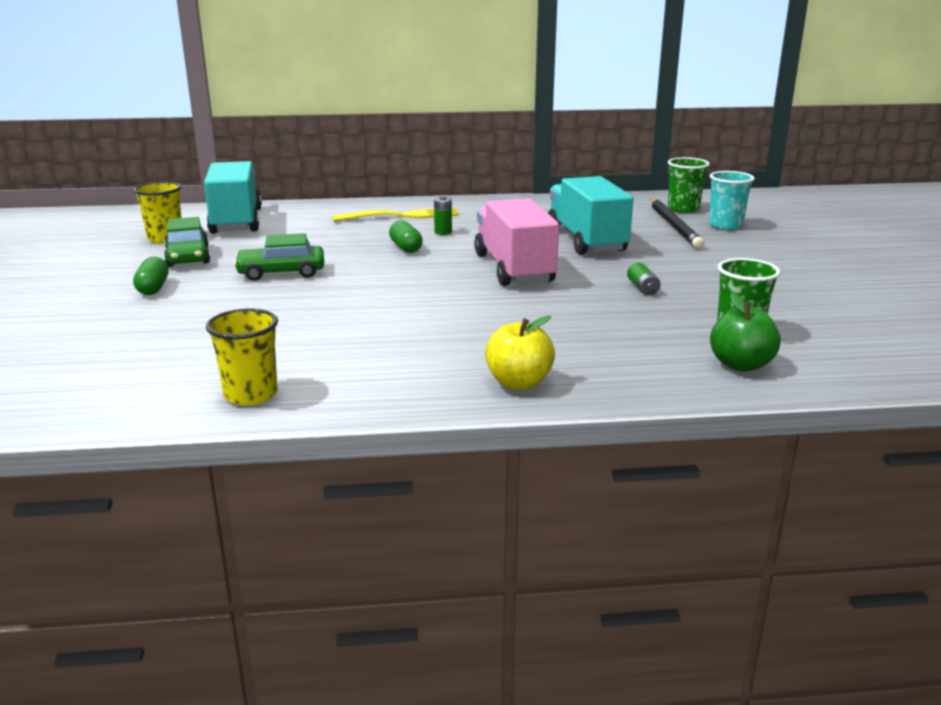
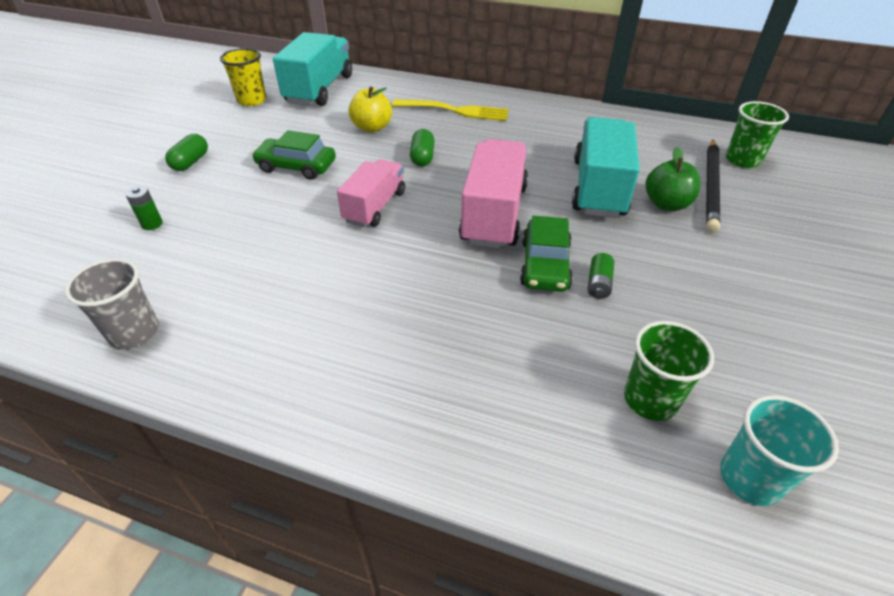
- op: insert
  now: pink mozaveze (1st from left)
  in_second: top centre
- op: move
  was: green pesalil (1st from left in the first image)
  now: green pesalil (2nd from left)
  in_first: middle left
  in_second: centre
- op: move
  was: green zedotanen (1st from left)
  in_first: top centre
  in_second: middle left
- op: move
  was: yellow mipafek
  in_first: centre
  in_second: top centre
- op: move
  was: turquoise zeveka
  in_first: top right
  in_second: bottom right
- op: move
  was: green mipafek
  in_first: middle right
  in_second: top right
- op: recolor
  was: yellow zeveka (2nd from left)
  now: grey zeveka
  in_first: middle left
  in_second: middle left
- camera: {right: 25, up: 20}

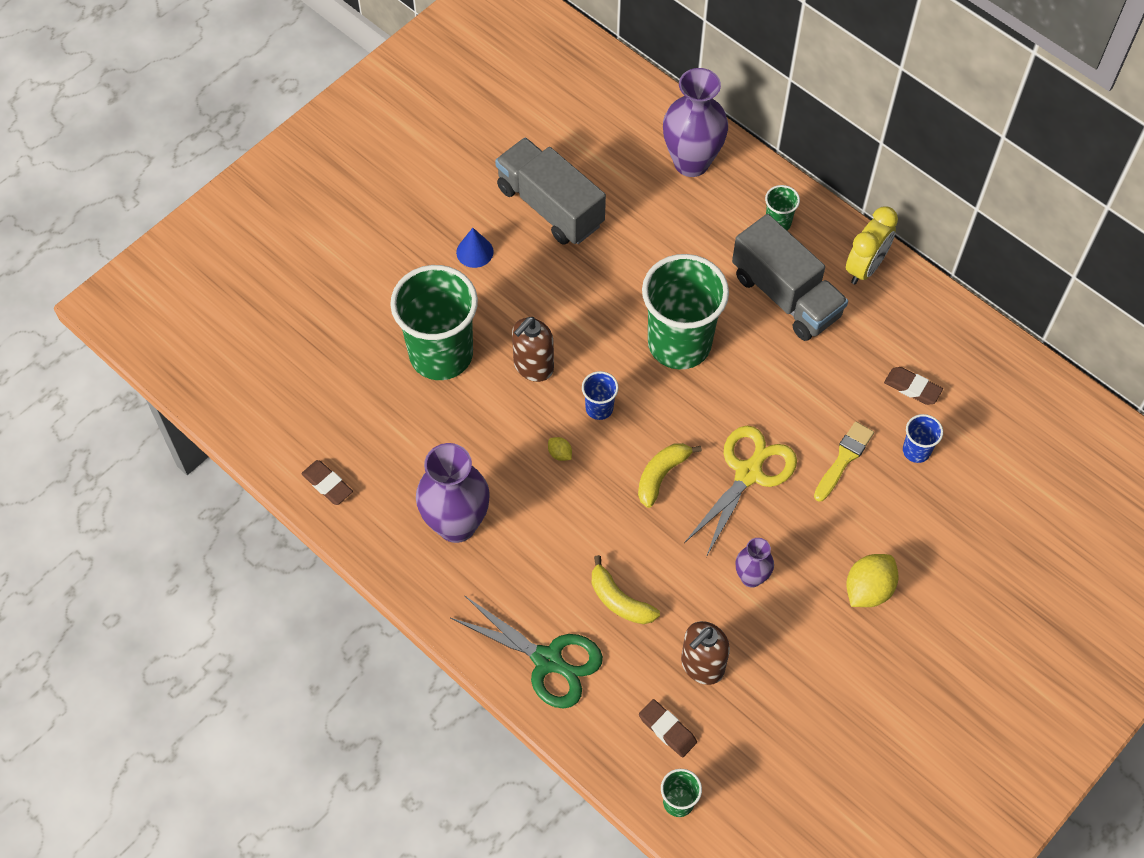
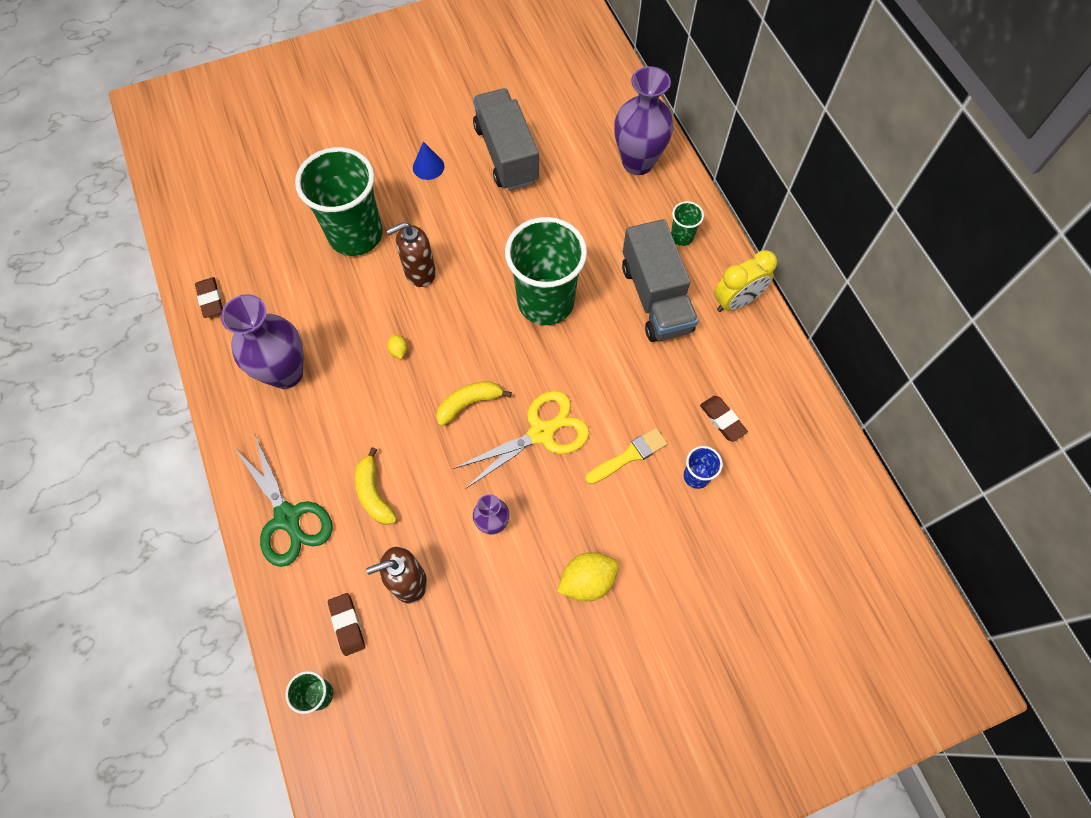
- op: delete
  was: blue zeveka (1st from left)
  in_first: centre
- camera: {right: 25, up: 5}

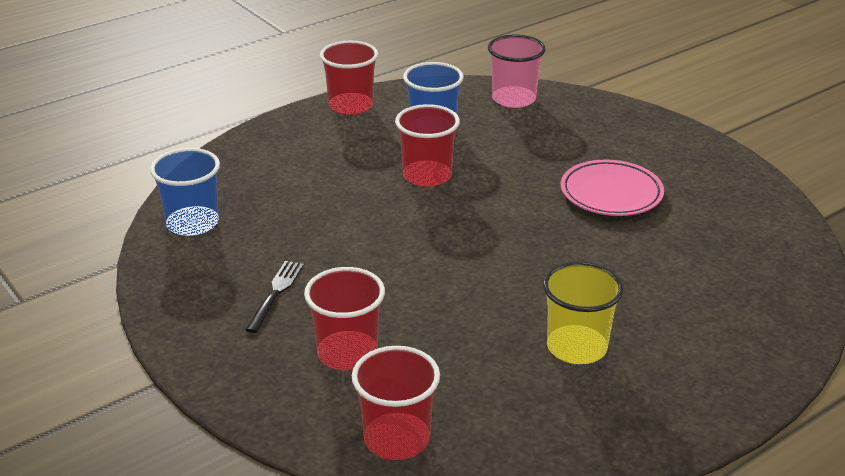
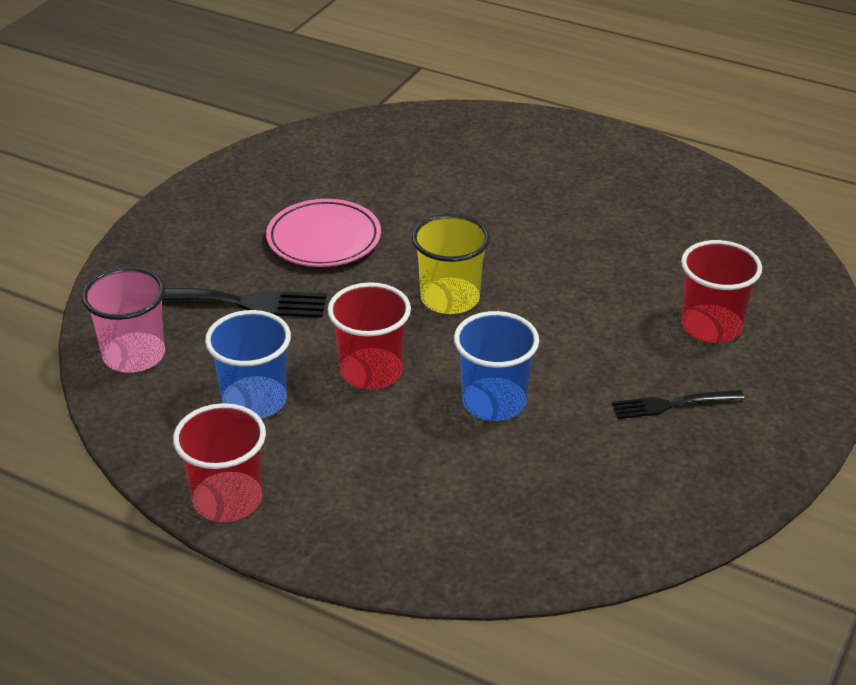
- op: delete
  was: red zeveka (3rd from left)
  in_first: bottom centre
- op: insert
  now: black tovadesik (1st from left)
  in_second: middle left
- op: move
  was: blue zeveka (1st from left in the first image)
  now: blue zeveka (2nd from left)
  in_first: middle left
  in_second: centre
- op: move
  was: yellow zeveka
  in_first: middle right
  in_second: centre
- camera: {right: -115, up: 5}

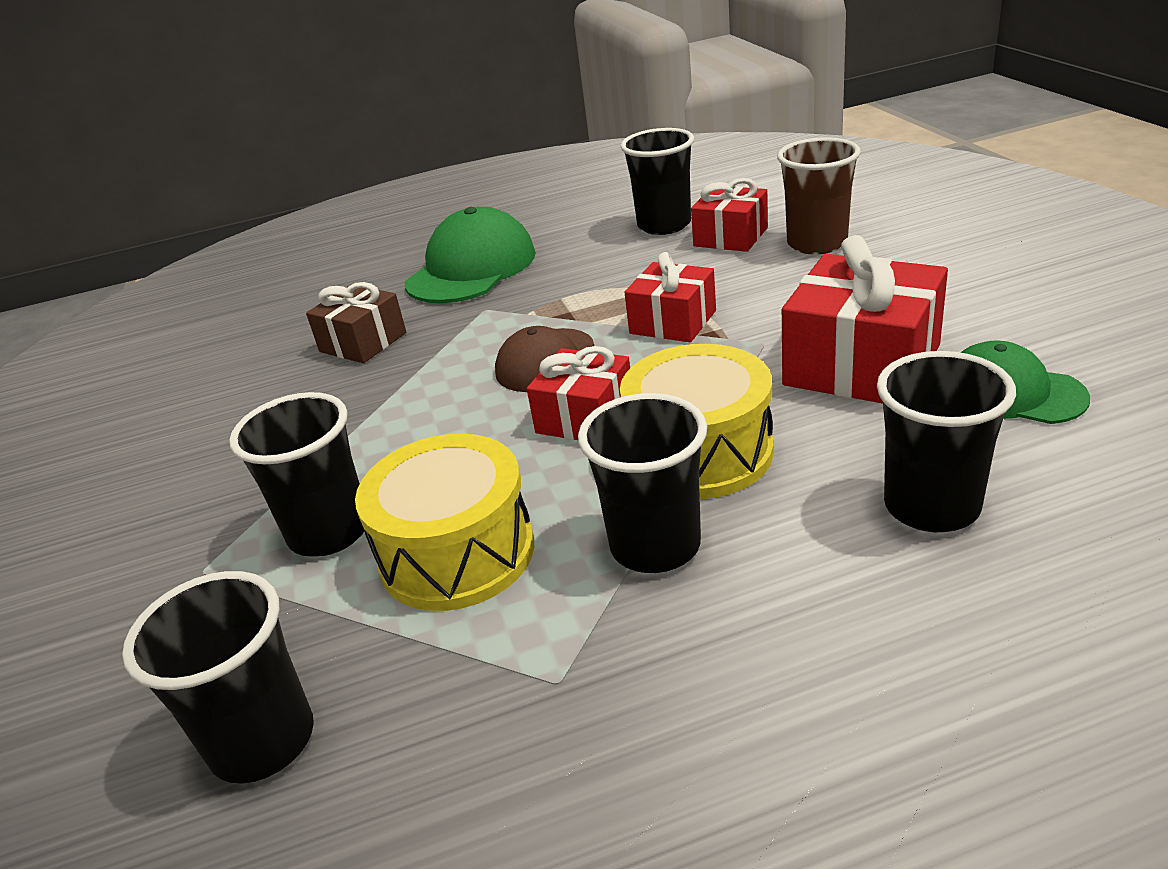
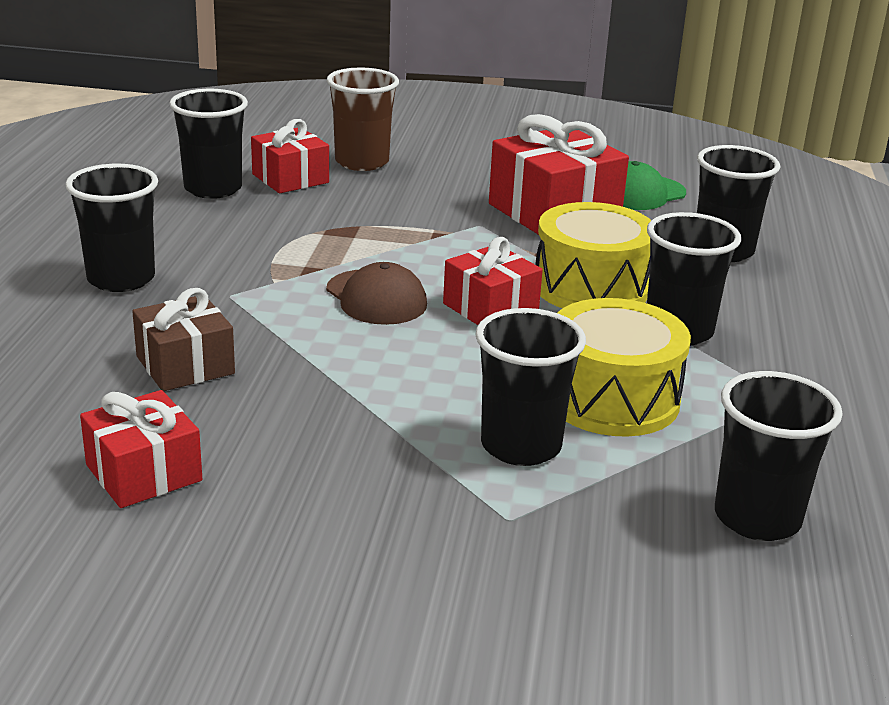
- op: move
  was: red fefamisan (2nd from left in the first image)
  now: red fefamisan (1st from left)
  in_first: centre
  in_second: middle left
- op: replace
  was: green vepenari (1st from left)
  now: black zeveka (1st from left)
  in_first: top centre
  in_second: top left
- camera: {right: -70, up: -5}

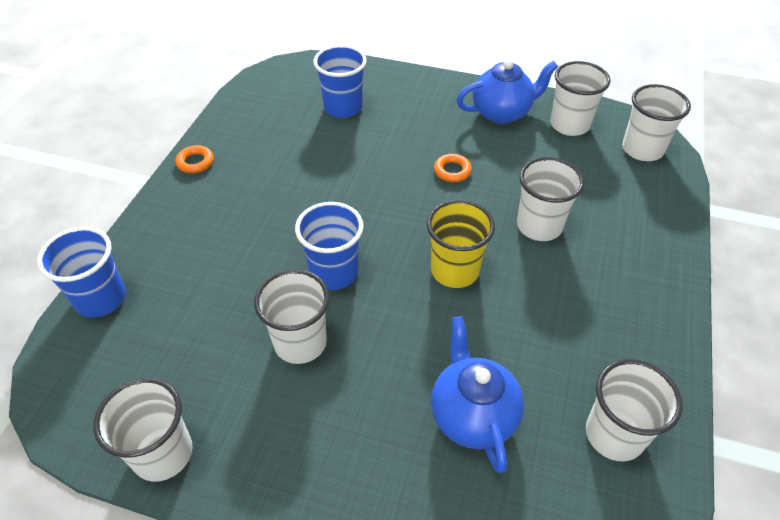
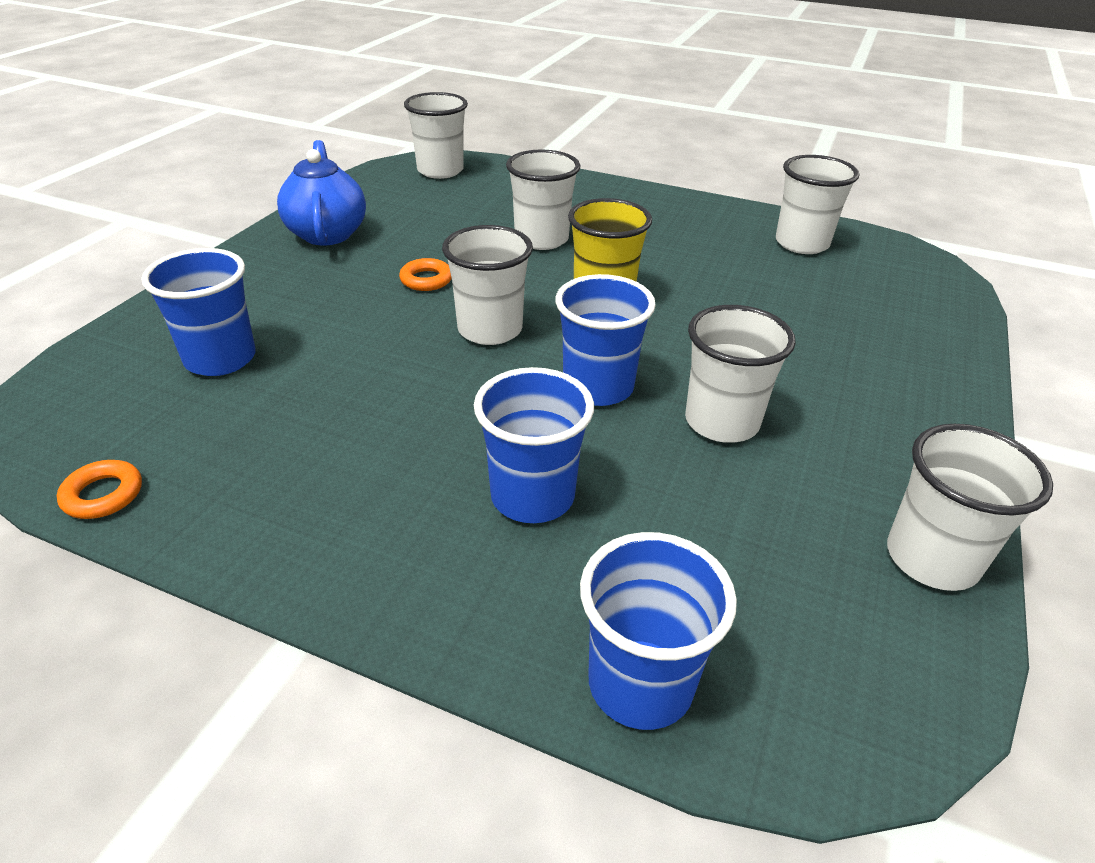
- op: delete
  was: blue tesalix (1st from left)
  in_first: bottom centre
- op: insert
  now: blue zeveka (2nd from left)
  in_second: centre
- op: move
  was: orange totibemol (1st from left)
  in_first: top left
  in_second: middle left
- op: move
  was: white zeveka (4th from left in the first image)
  now: white zeveka (2nd from left)
  in_first: top right
  in_second: top centre
- camera: {right: -85, up: -10}

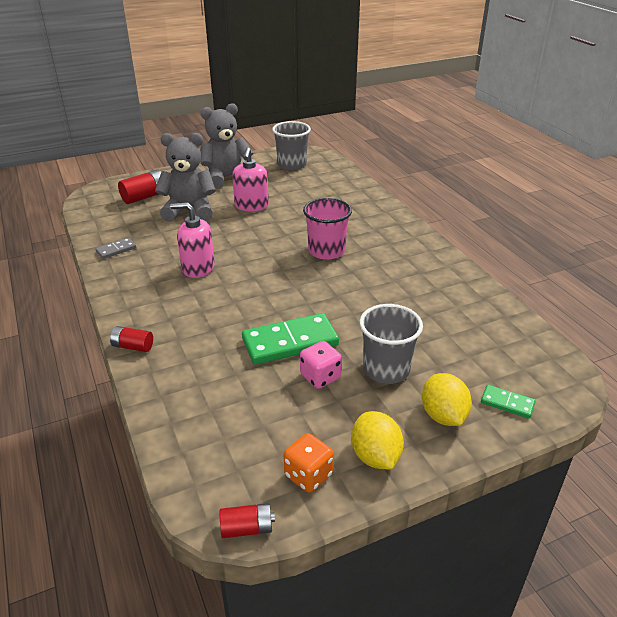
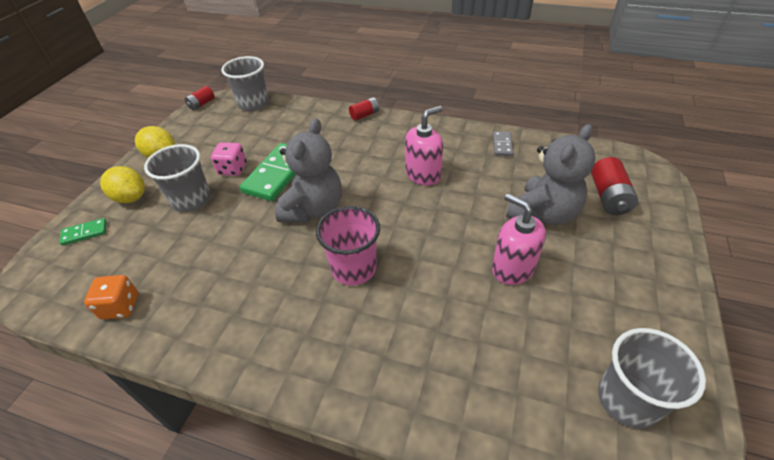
- op: insert
  now: grey zeveka (2nd from left)
  in_second: top left
- op: move
  was: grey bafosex (2nd from left in the first image)
  now: grey bafosex (1st from left)
  in_first: top centre
  in_second: centre
- op: move
  was: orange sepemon
  in_first: bottom centre
  in_second: middle left
- camera: {right: 135, up: 10}

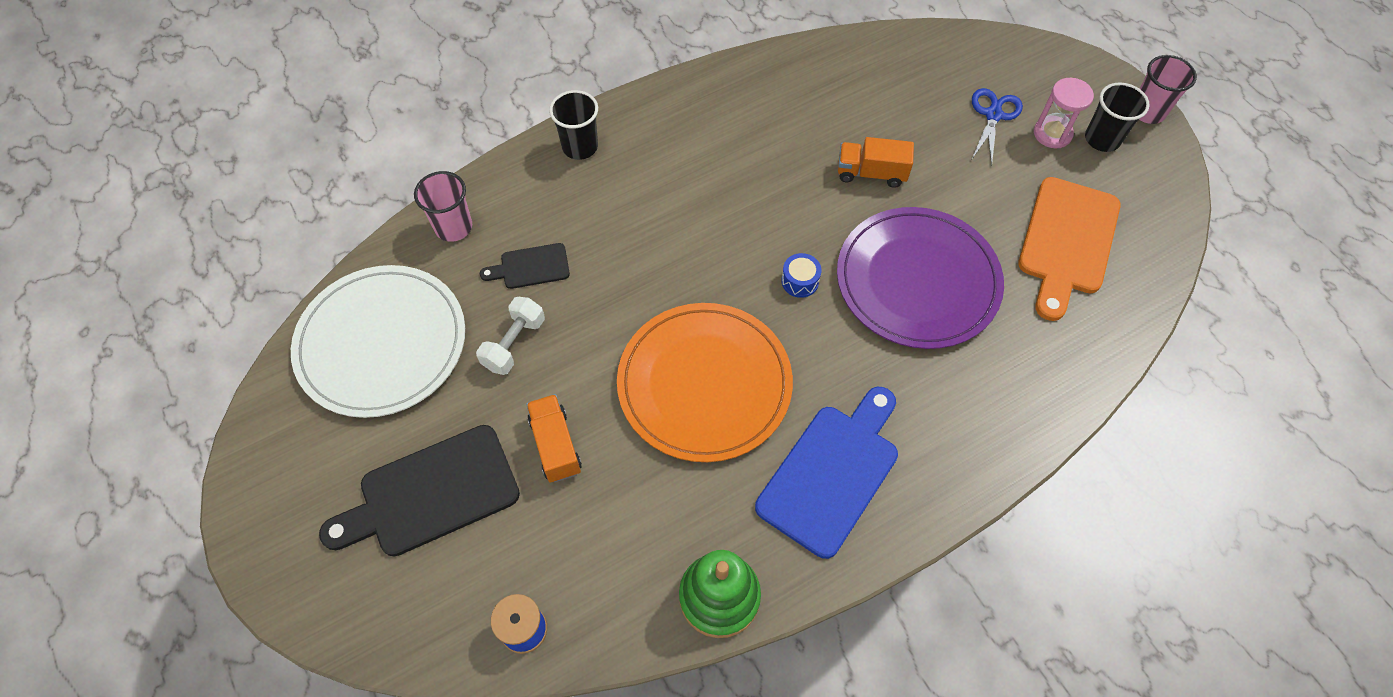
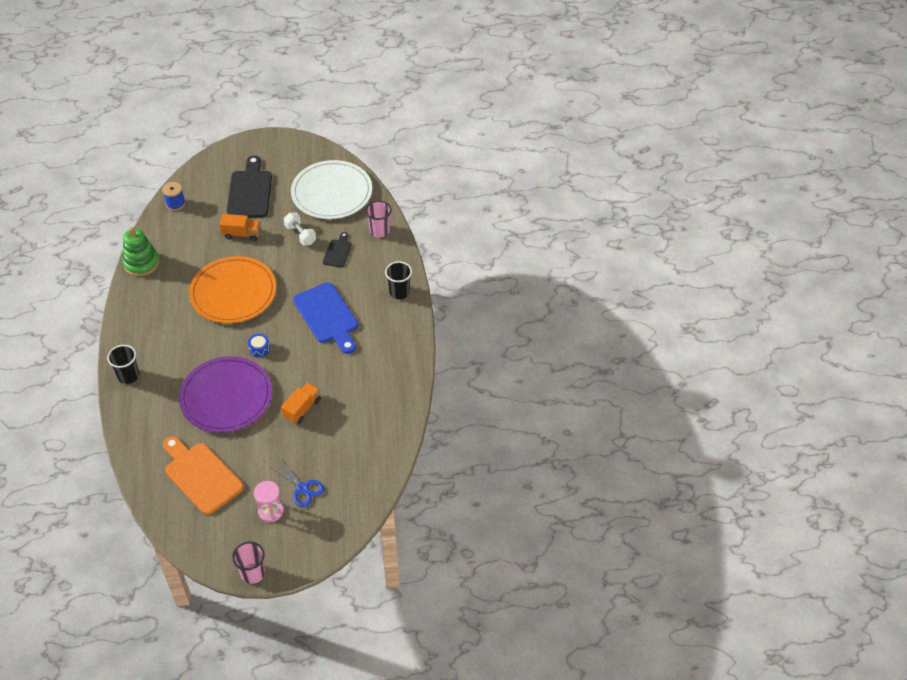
- op: move
  was: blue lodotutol
  in_first: bottom centre
  in_second: centre
- op: move
  was: black zeveka (2nd from left in the first image)
  now: black zeveka (1st from left)
  in_first: top right
  in_second: middle left
- camera: {right: 115, up: -10}

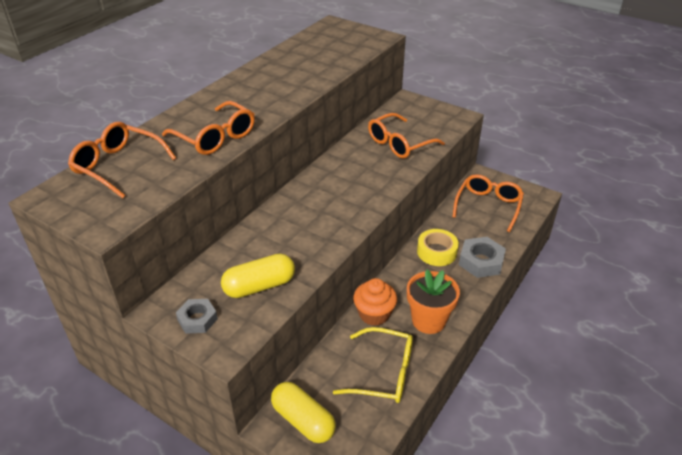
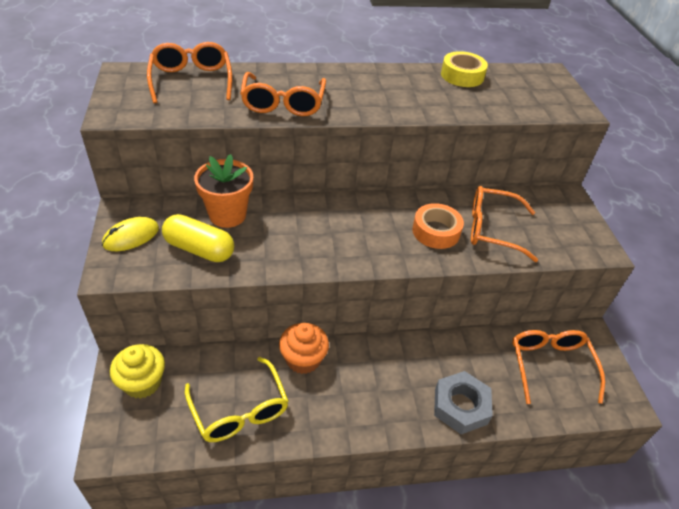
- op: insert
  now: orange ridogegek
  in_second: centre
- op: move
  was: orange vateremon
  in_first: centre
  in_second: middle left
- op: move
  was: yellow ridogegek
  in_first: centre
  in_second: top right
- op: replace
  was: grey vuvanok (1st from left)
  now: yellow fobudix
  in_first: bottom left
  in_second: middle left
- op: replace
  was: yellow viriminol (2nd from left)
  now: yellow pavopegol
  in_first: bottom centre
  in_second: bottom left
- op: rotate
  was: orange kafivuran (4th from left)
  in_first: middle right
  in_second: bottom right
  clockwise: -75
- camera: {right: 45, up: 5}

